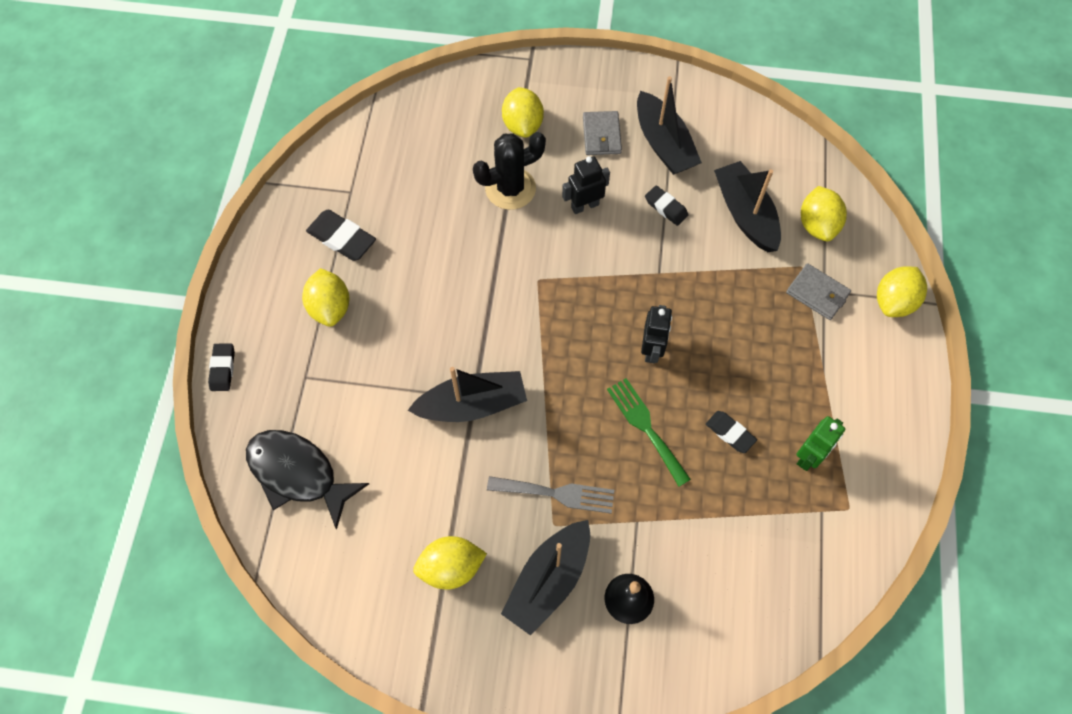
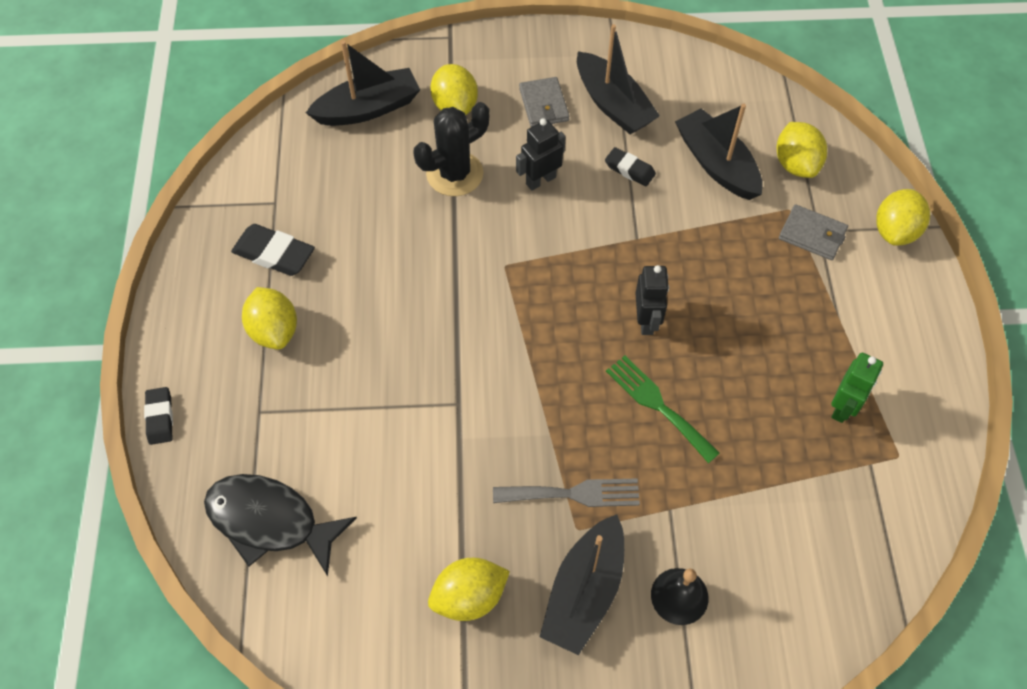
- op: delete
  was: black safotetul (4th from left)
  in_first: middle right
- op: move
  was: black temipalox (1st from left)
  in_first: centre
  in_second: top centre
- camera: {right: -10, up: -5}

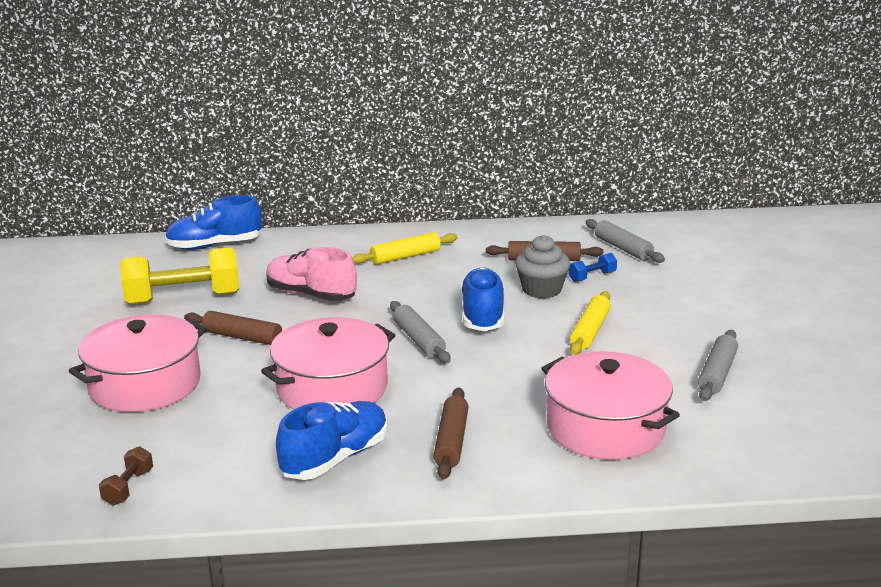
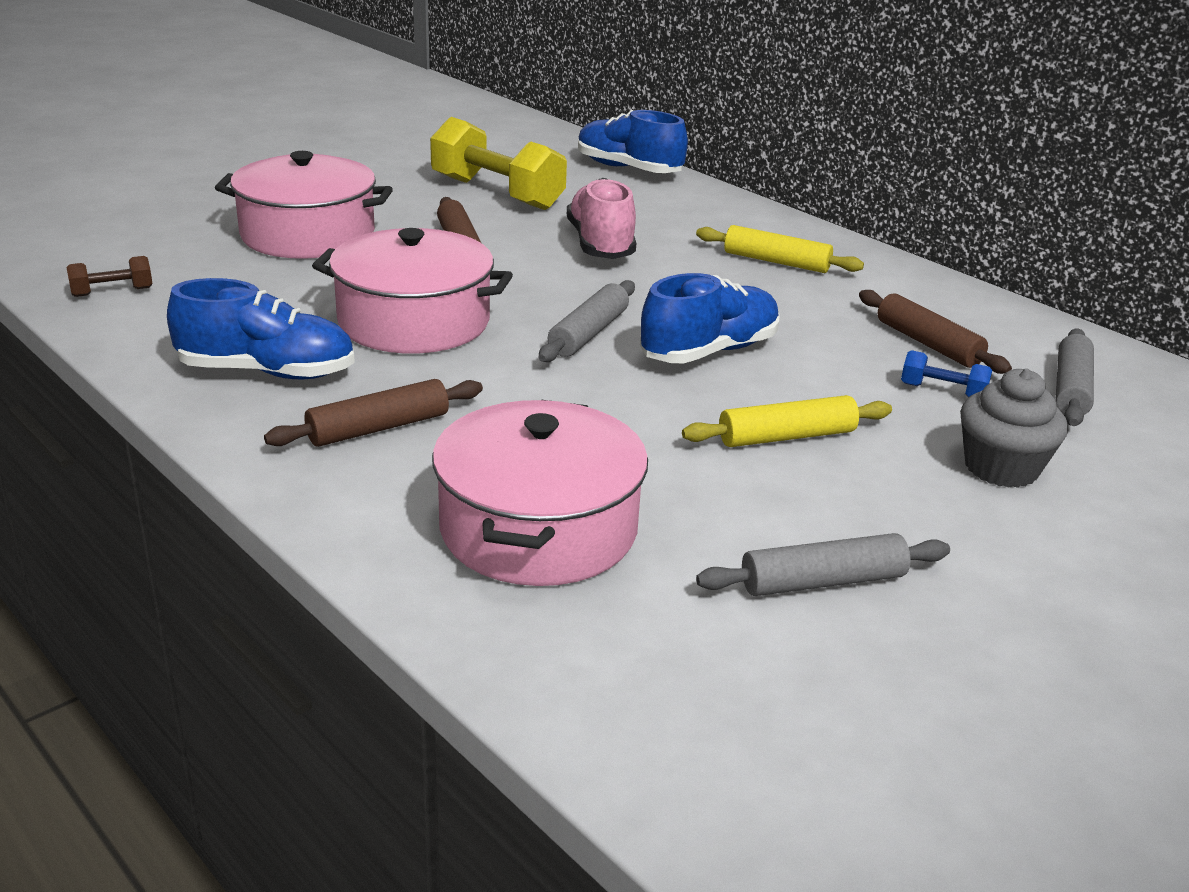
- op: move
  was: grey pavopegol
  in_first: centre
  in_second: middle right
- camera: {right: 50, up: 5}

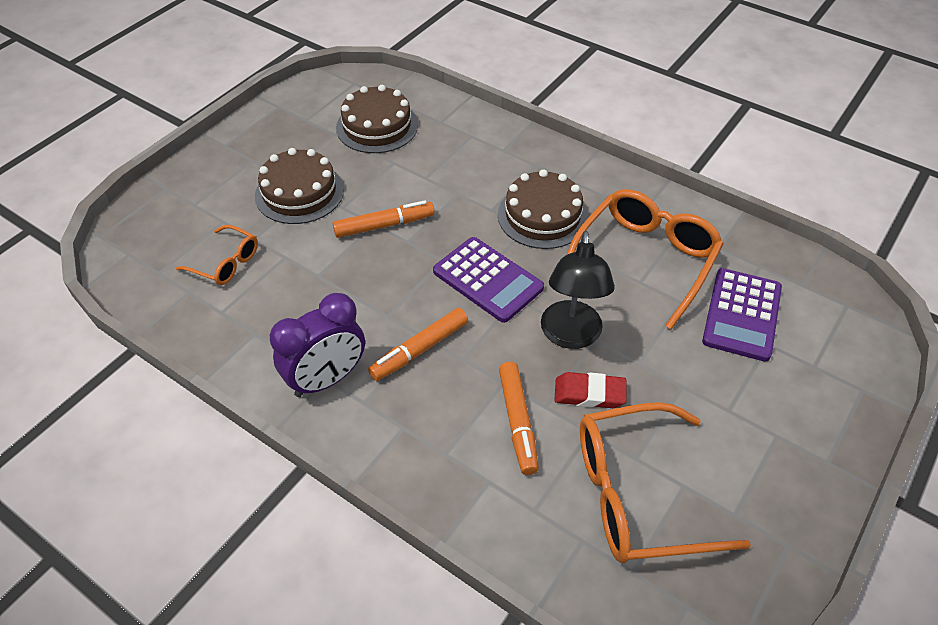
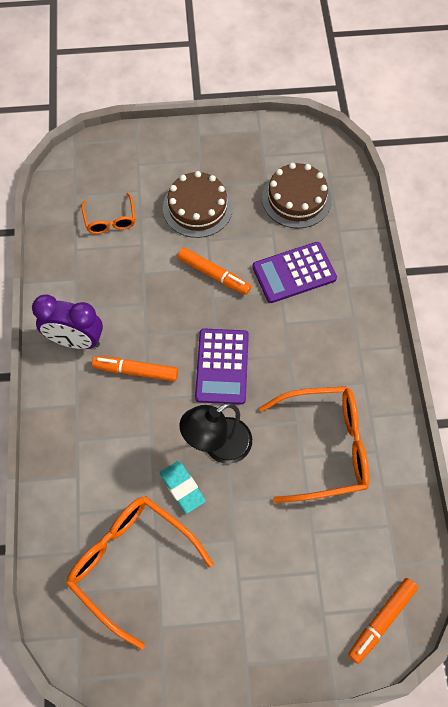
- op: delete
  was: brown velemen (3rd from left)
  in_first: centre
- op: move
  was: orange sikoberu (3rd from left)
  in_first: bottom centre
  in_second: bottom right
- op: move
  was: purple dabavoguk (2nd from left)
  in_first: middle right
  in_second: centre
- op: recolor
  was: red safotetul
  now: turquoise safotetul
  in_first: centre
  in_second: bottom centre
- camera: {right: 50, up: 15}

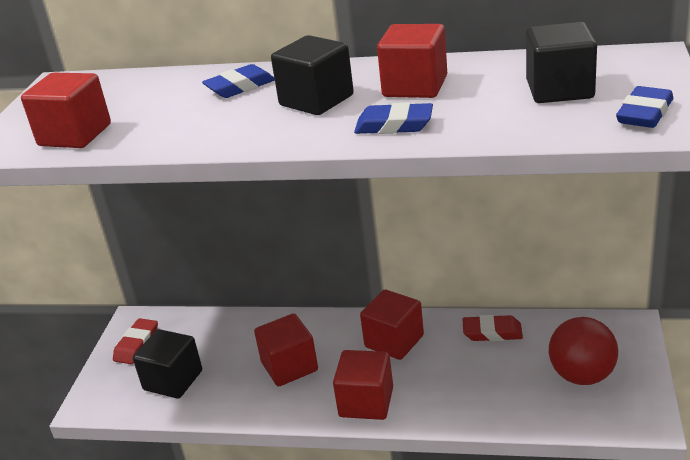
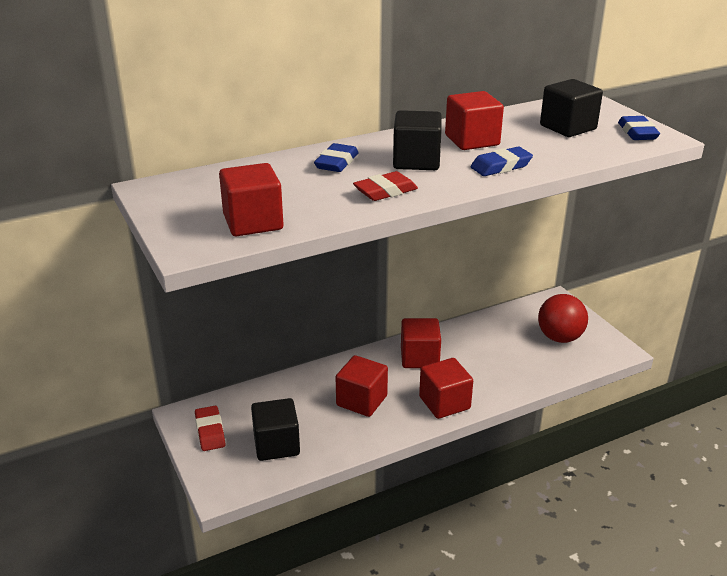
- op: move
  was: red safotetul (2nd from left)
  in_first: bottom right
  in_second: top centre
- camera: {right: -40, up: 0}

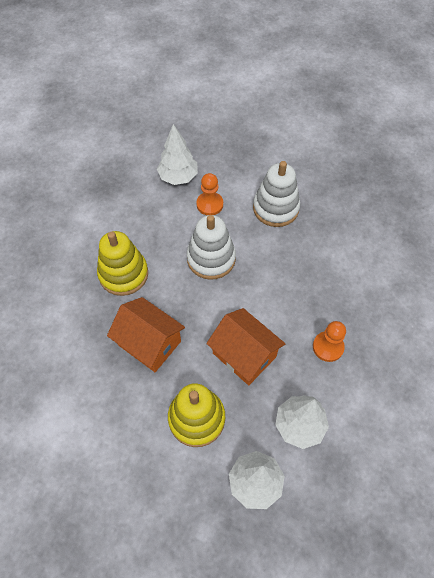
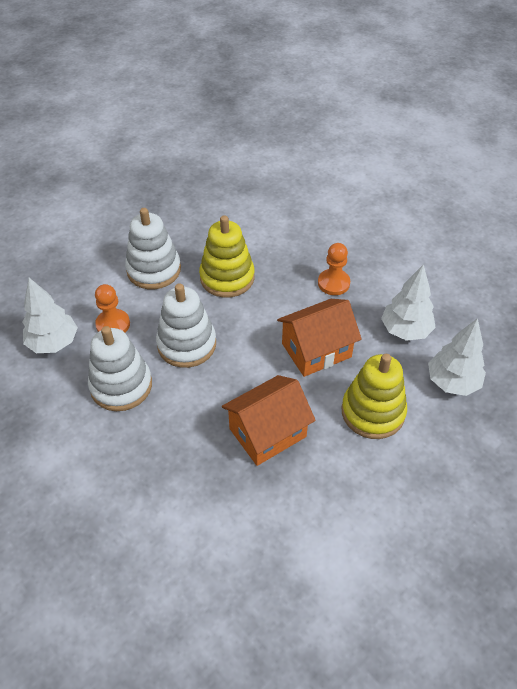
- op: insert
  now: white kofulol (1st from left)
  in_second: middle left
- op: move
  was: yellow kofulol (1st from left)
  in_first: middle left
  in_second: centre
- camera: {right: -70, up: -10}

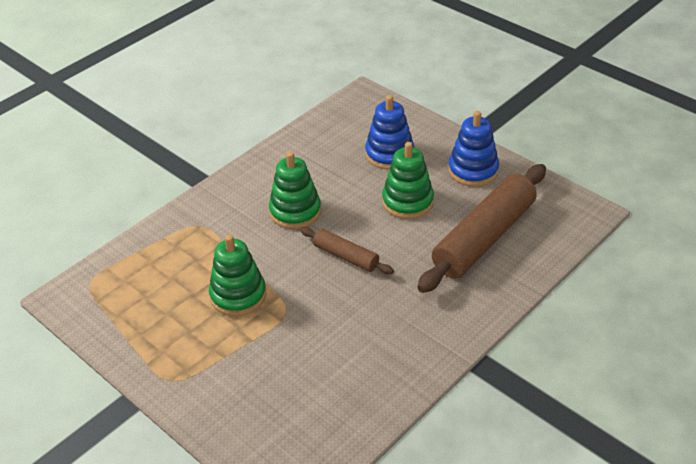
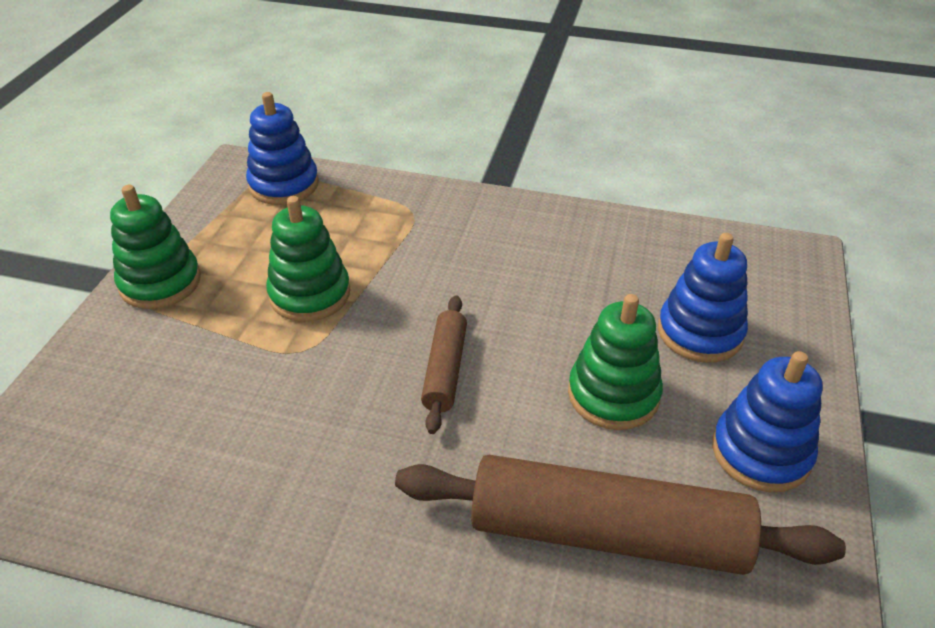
- op: insert
  now: blue kofulol (1st from left)
  in_second: top left
- op: move
  was: green kofulol (2nd from left in the first image)
  now: green kofulol (1st from left)
  in_first: centre
  in_second: middle left
- camera: {right: 60, up: 0}

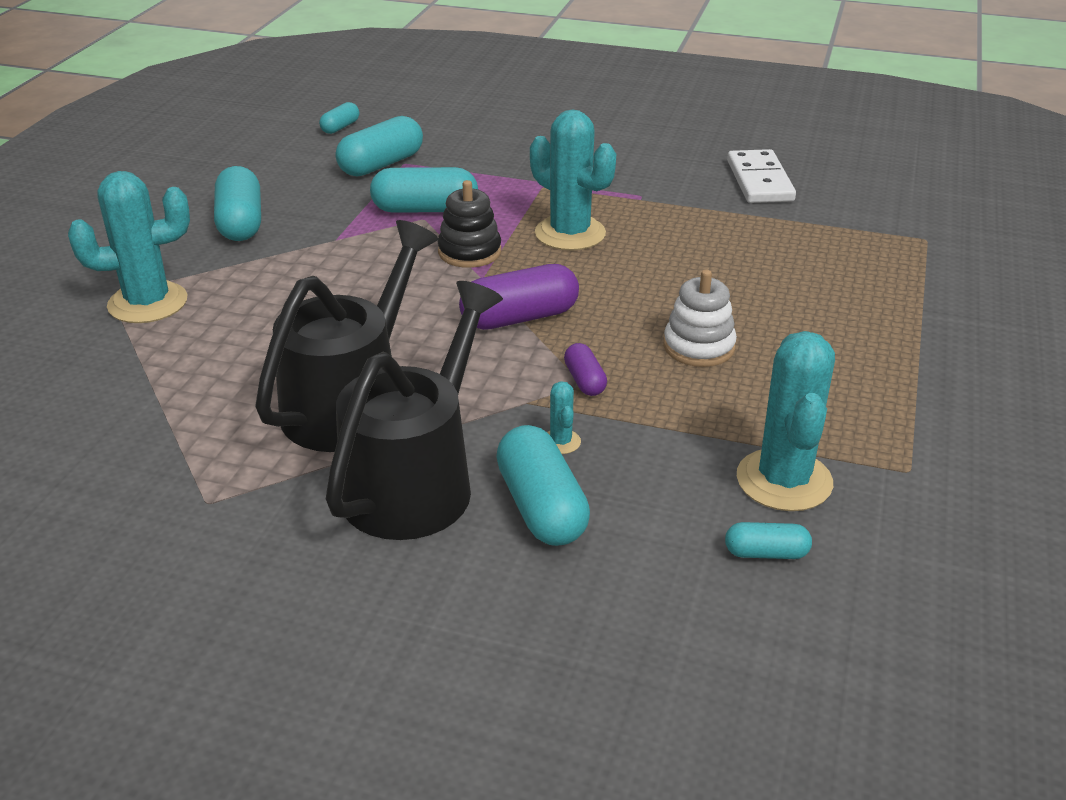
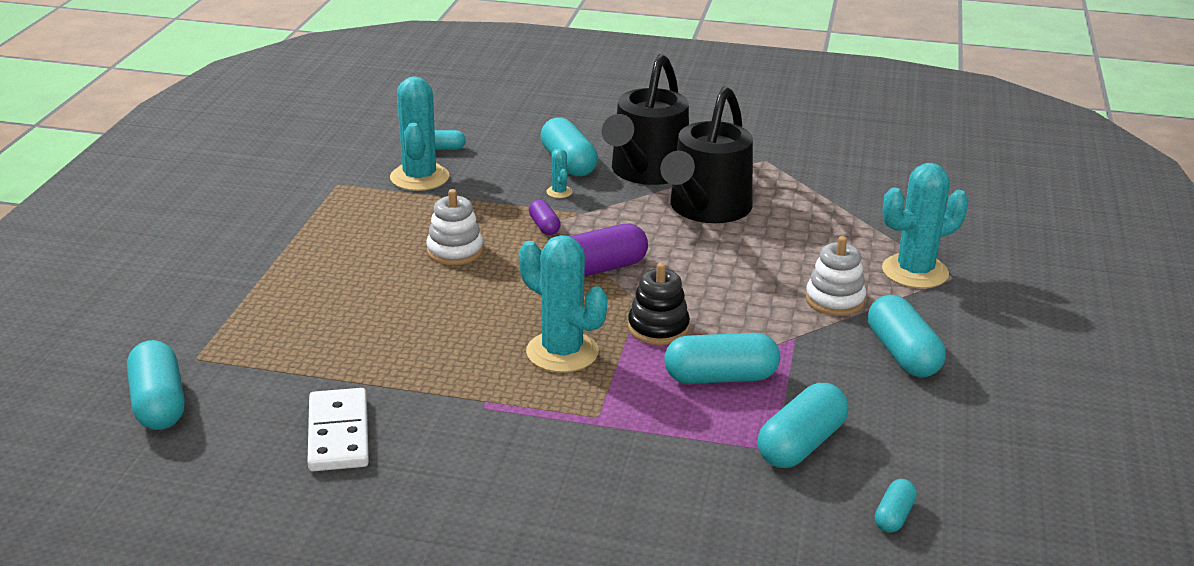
- op: insert
  now: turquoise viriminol (1st from left)
  in_second: bottom left
- op: insert
  now: white kofulol (2nd from left)
  in_second: middle right
- camera: {right: 175, up: -5}

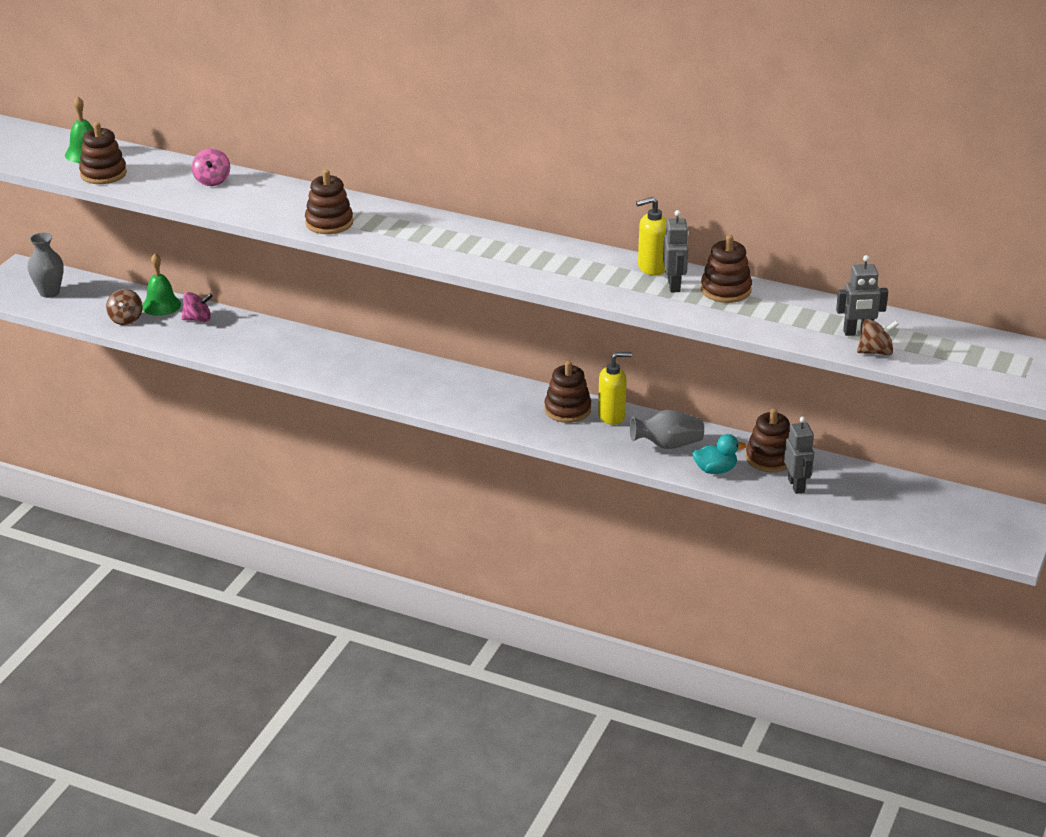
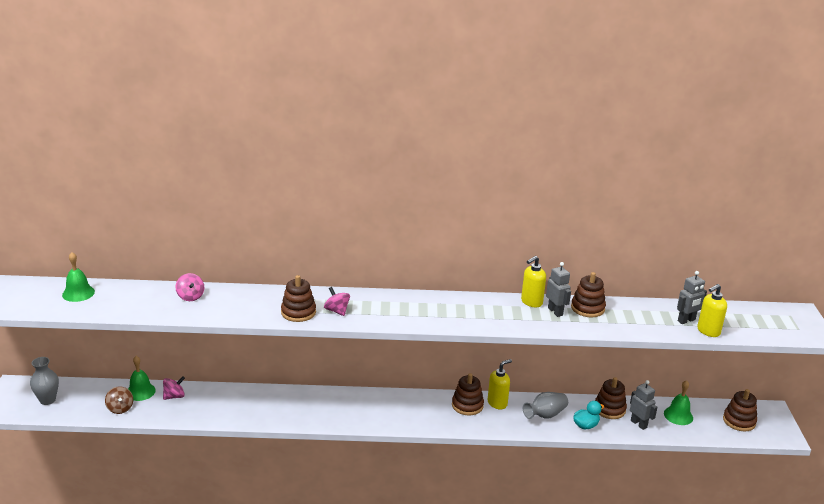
- op: insert
  now: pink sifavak (3rd from left)
  in_second: centre
- op: insert
  now: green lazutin (3rd from left)
  in_second: bottom right
- op: move
  was: brown kofulol (1st from left in the first image)
  now: brown kofulol (5th from left)
  in_first: top left
  in_second: bottom right
- op: replace
  was: brown sifavak (2nd from left)
  now: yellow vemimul (3rd from left)
  in_first: middle right
  in_second: middle right
- camera: {right: -25, up: -5}

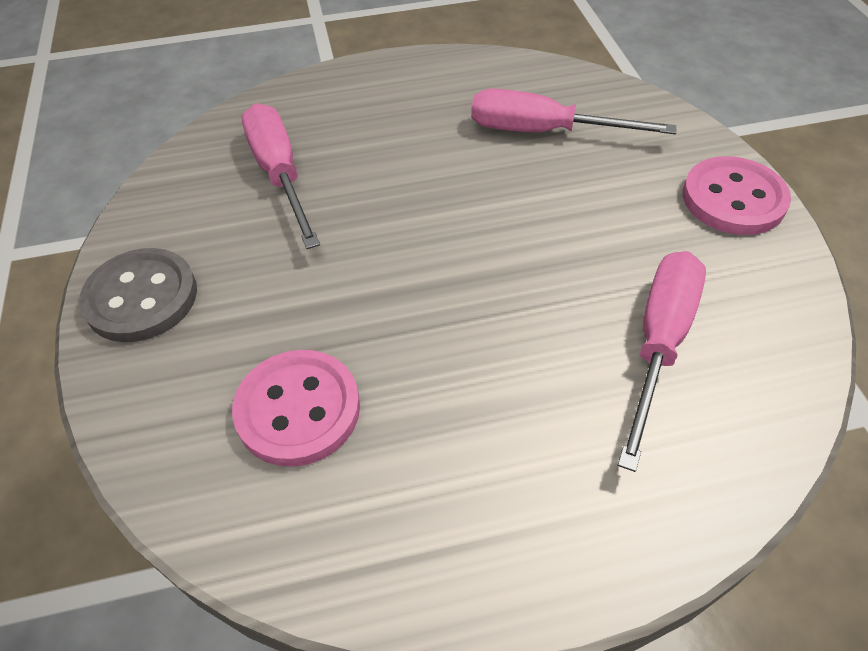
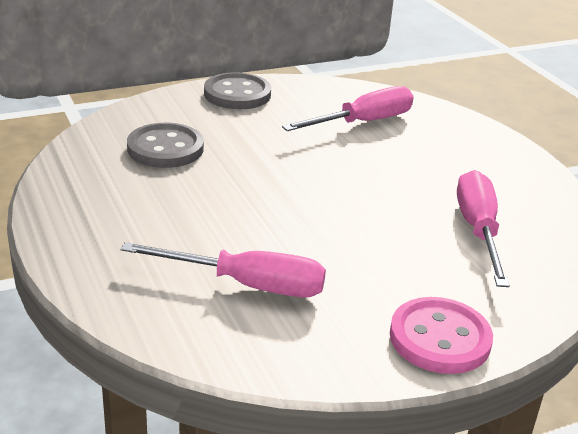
- op: recolor
  was: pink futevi (1st from left)
  now: grey futevi (1st from left)
  in_first: centre
  in_second: middle left
- camera: {right: 75, up: -20}

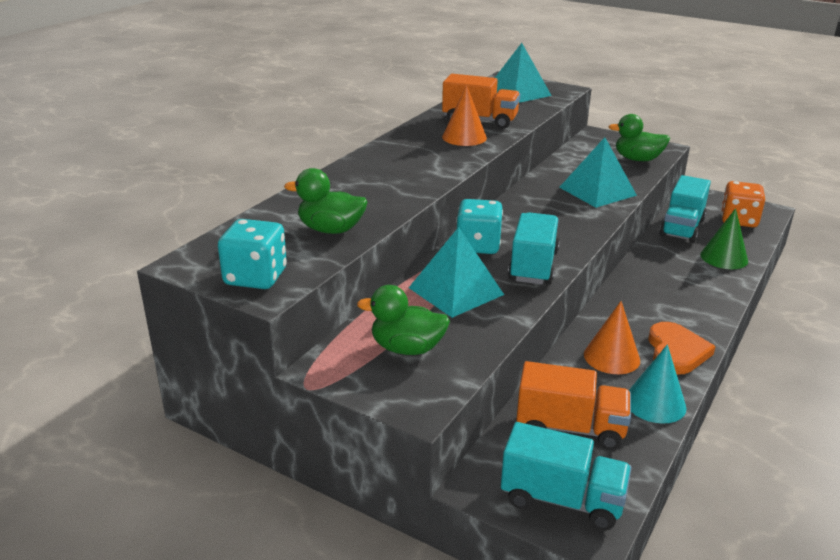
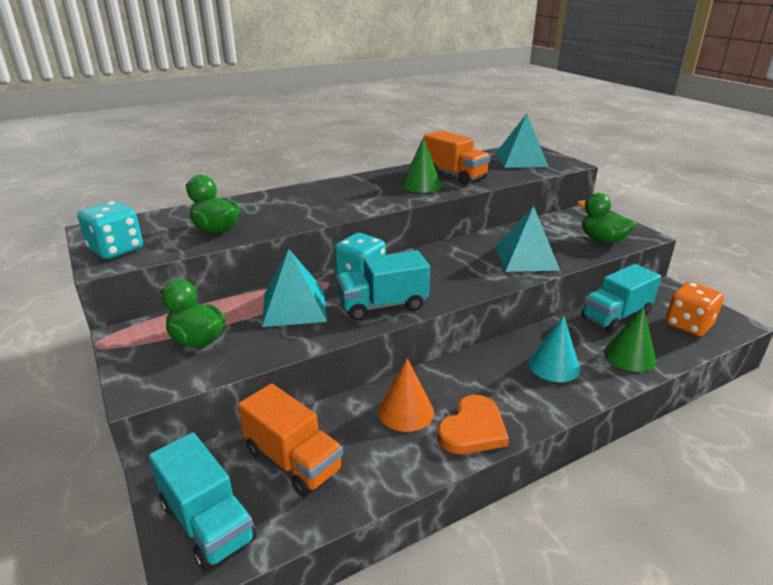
- op: move
  was: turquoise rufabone
  in_first: bottom right
  in_second: middle right
- op: recolor
  was: orange rufabone (1st from left)
  now: green rufabone (1st from left)
  in_first: top centre
  in_second: top centre
- op: rotate
  was: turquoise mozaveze (1st from left in the first image)
  in_first: centre
  in_second: centre
  clockwise: -150
- camera: {right: 30, up: 0}

